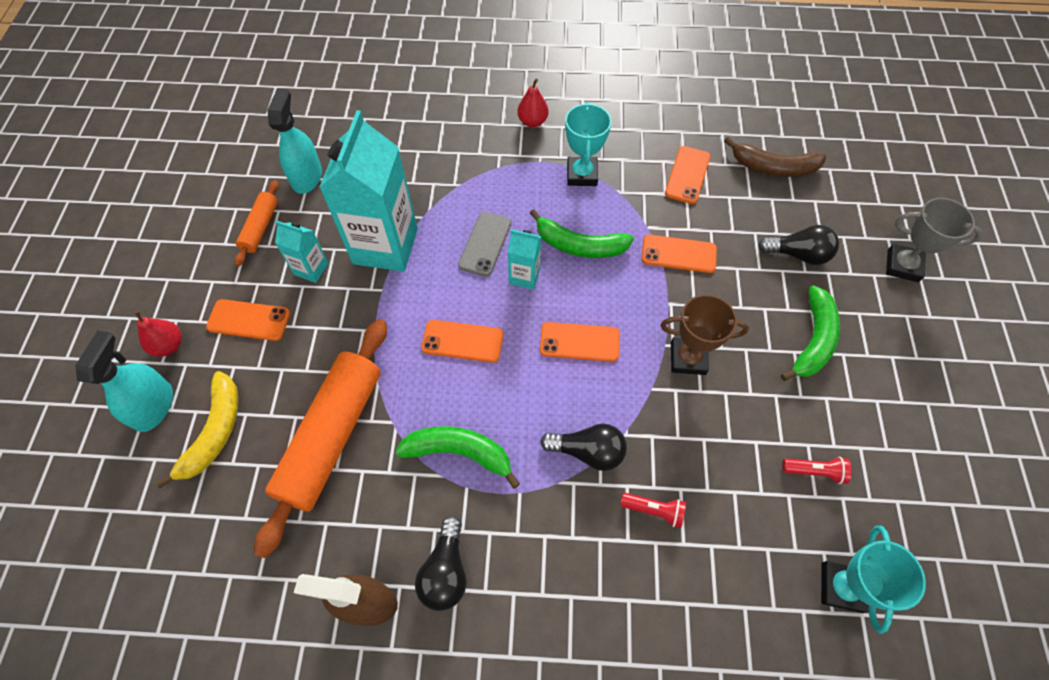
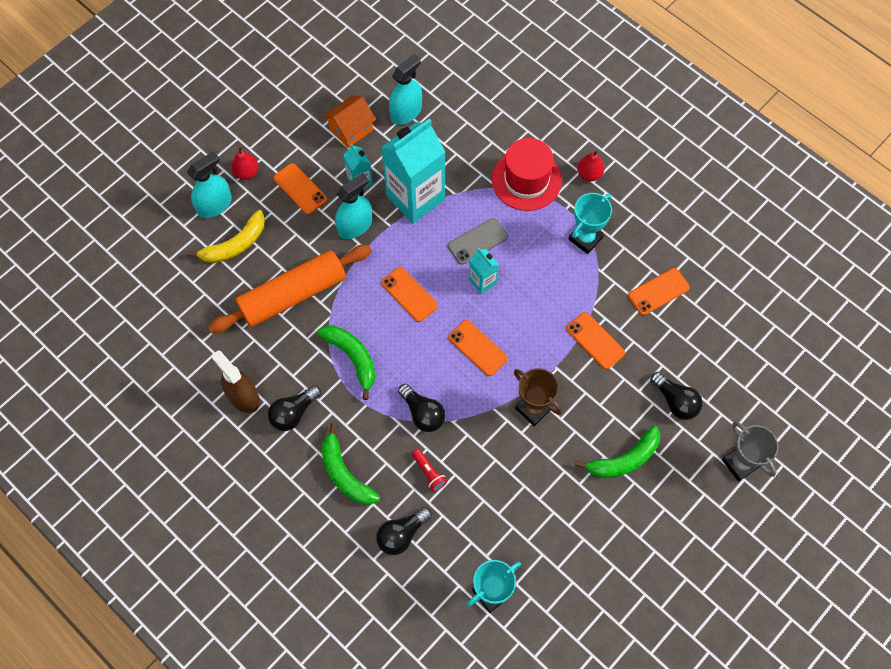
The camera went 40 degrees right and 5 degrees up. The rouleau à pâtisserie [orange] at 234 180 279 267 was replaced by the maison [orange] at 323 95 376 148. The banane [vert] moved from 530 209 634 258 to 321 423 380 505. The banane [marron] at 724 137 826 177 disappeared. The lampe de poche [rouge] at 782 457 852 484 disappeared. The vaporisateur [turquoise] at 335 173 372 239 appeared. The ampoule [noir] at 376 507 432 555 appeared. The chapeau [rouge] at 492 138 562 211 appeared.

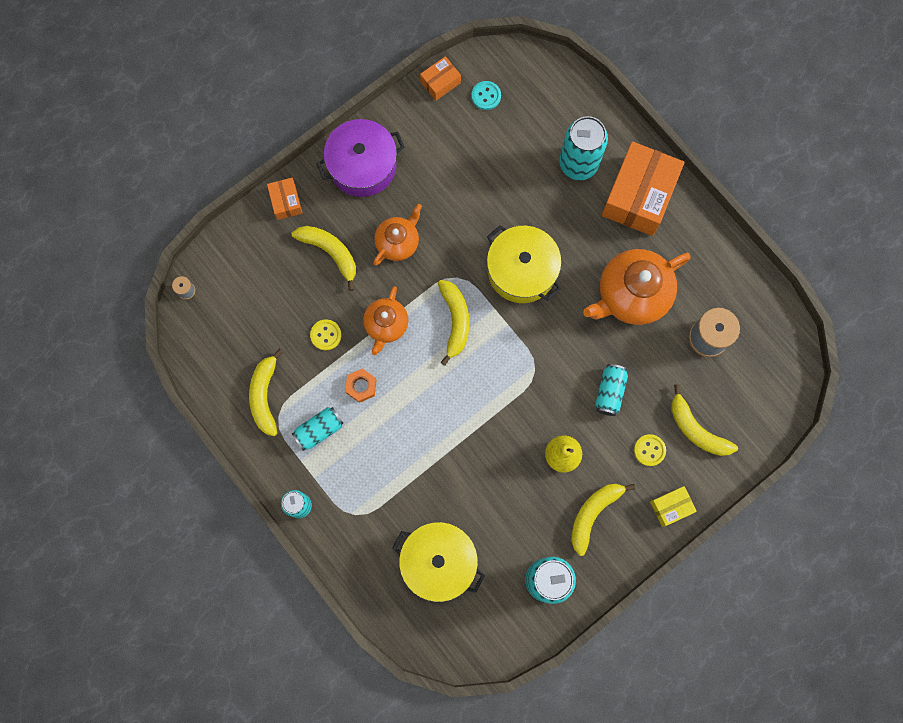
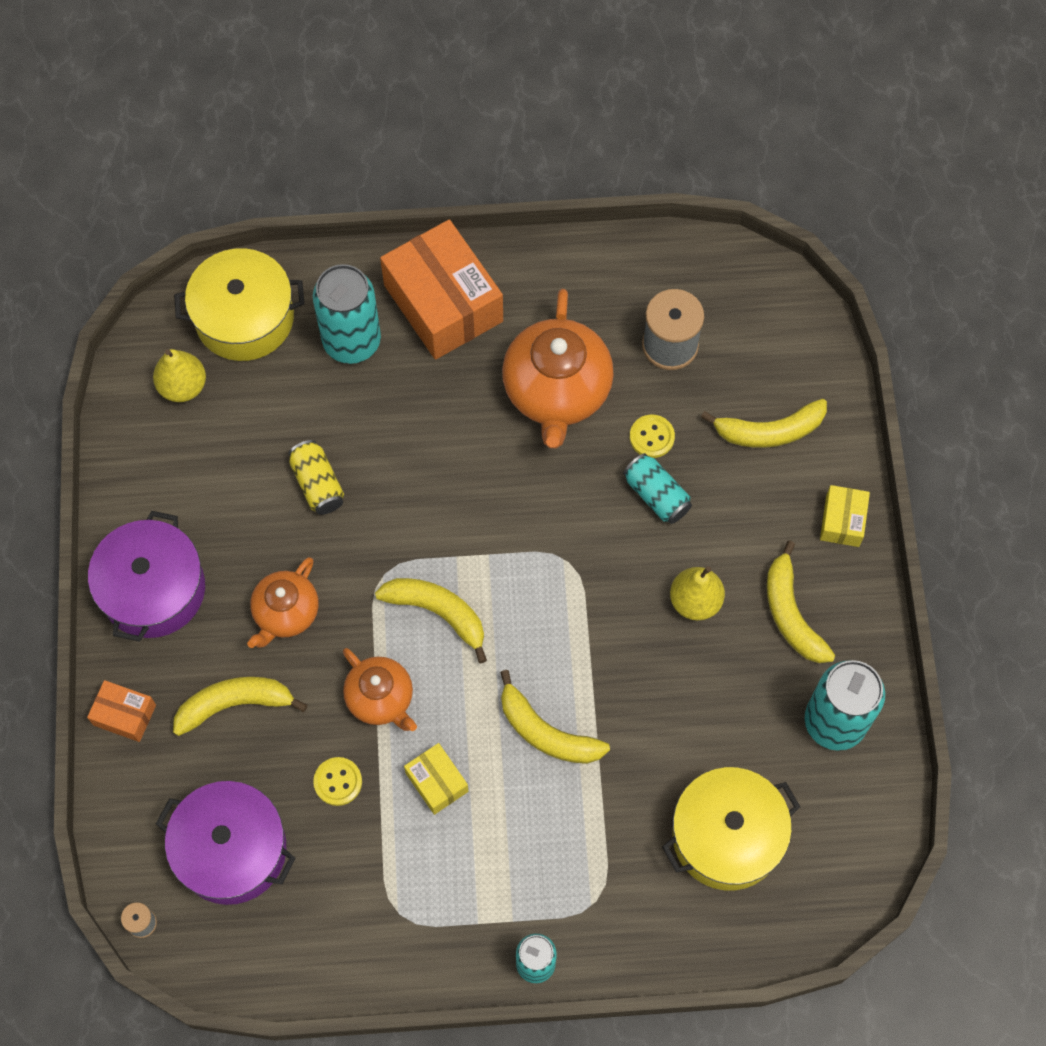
The camera went 55 degrees left and 10 degrees down. The banane [jaune] moved from 249 349 283 436 to 500 670 610 764. The canette [turquoise] at 292 407 343 451 disappeared. The écrou [orange] at 345 368 377 403 was replaced by the boîte [jaune] at 404 743 468 815. The théière [orange] at 373 204 422 265 turned 135 degrees counterclockwise. The boîte [orange] at 420 56 461 101 disappeared. The bouton [turquoise] at 472 81 501 110 was replaced by the poire [jaune] at 153 349 206 402. The marmite [jaune] moved from 487 225 562 303 to 174 248 305 361. The bouton [jaune] moved from 634 434 666 466 to 630 415 675 458. The marmite [violet] at 156 781 296 905 appeared. The canette [jaune] at 288 440 344 515 appeared.

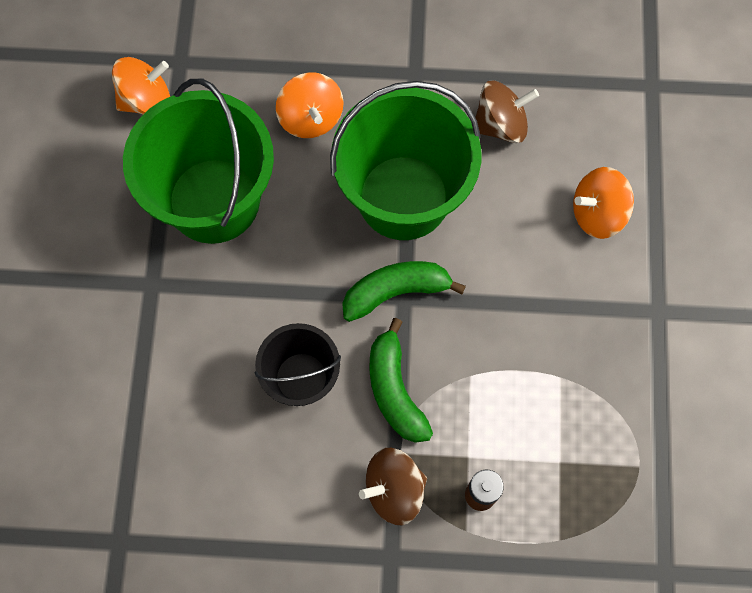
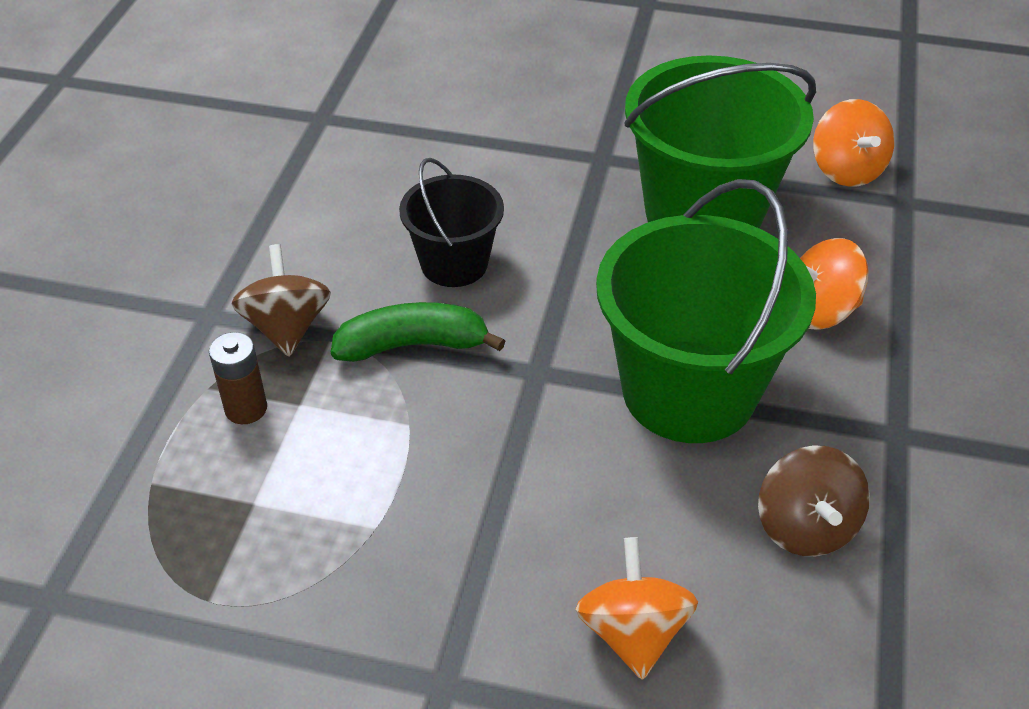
The camera went 100 degrees right and 25 degrees down. The banane [vert] at 342 261 466 322 disappeared.

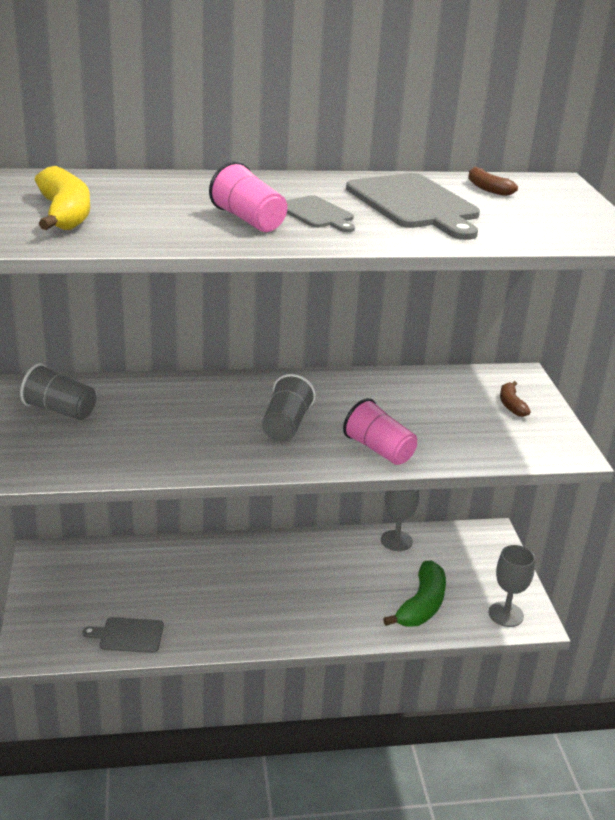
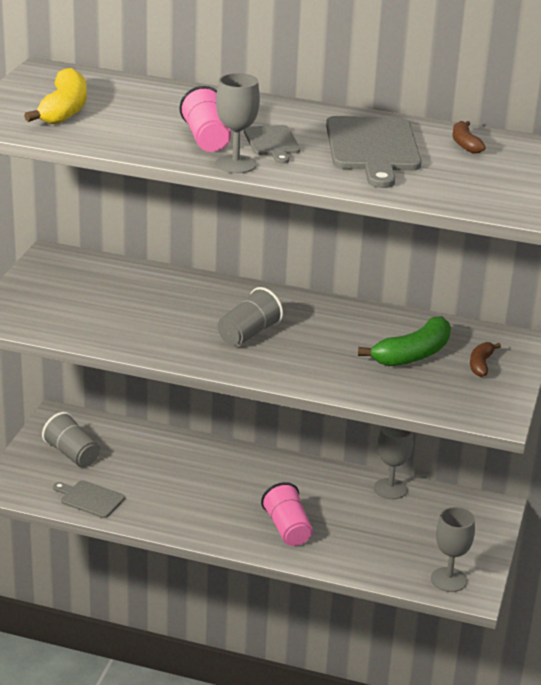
The camera went 25 degrees right and 0 degrees up. The gobelet [gris] moved from 20 363 96 420 to 42 412 100 467. The gobelet [rose] moved from 343 398 417 465 to 261 482 313 546. The banane [vert] moved from 383 561 446 627 to 358 316 451 366. The verre à pied [gris] at 215 73 260 174 appeared.

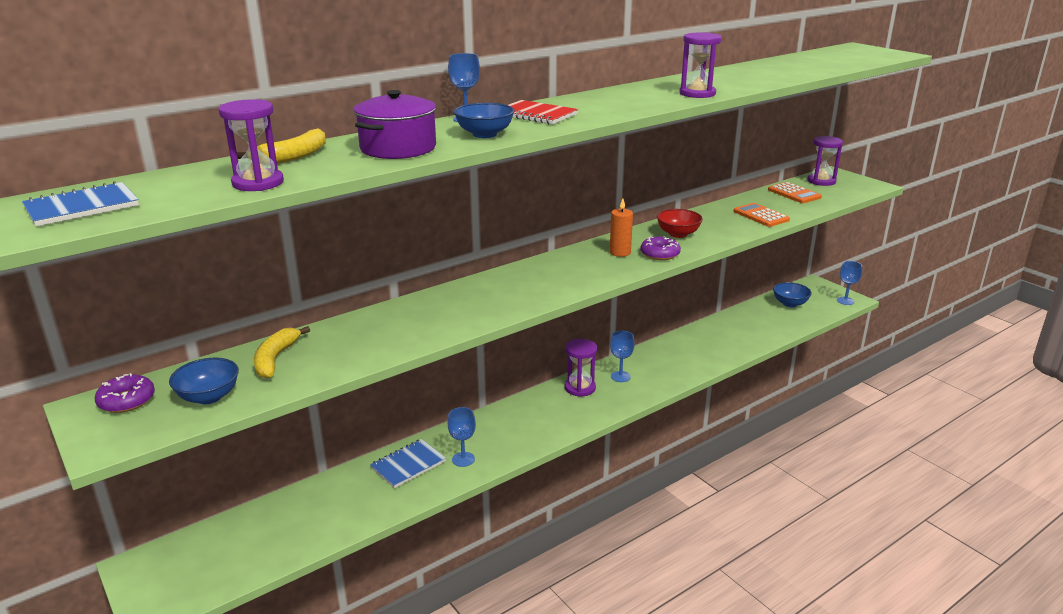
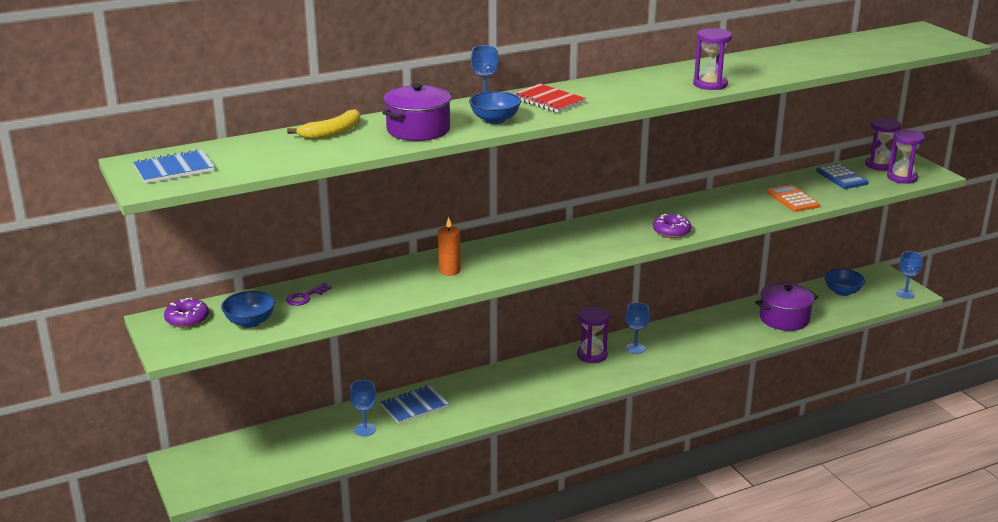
The camera went 10 degrees right and 0 degrees up. The sablier [violet] moved from 218 99 284 191 to 887 129 925 184. The banane [jaune] at 254 326 310 378 was replaced by the clé [violet] at 286 283 332 306. The verre à pied [bleu] moved from 448 407 476 467 to 350 380 376 436. The bougie [orange] moved from 610 199 633 257 to 438 217 461 276. The bol [rouge] at 657 209 703 238 disappeared. The calculatrice [orange] at 768 182 822 203 became the calculatrice [bleu] at 816 164 868 189. The marmite [violet] at 755 282 818 331 appeared.

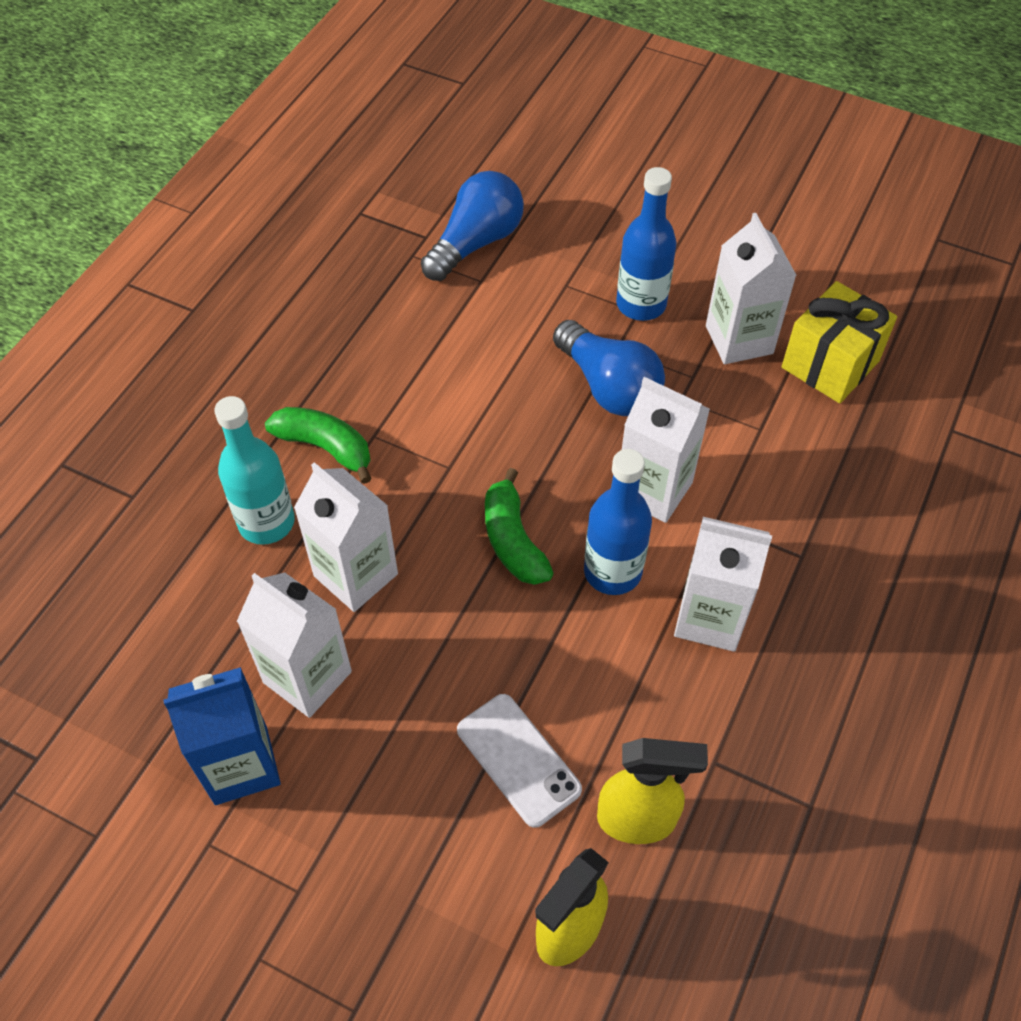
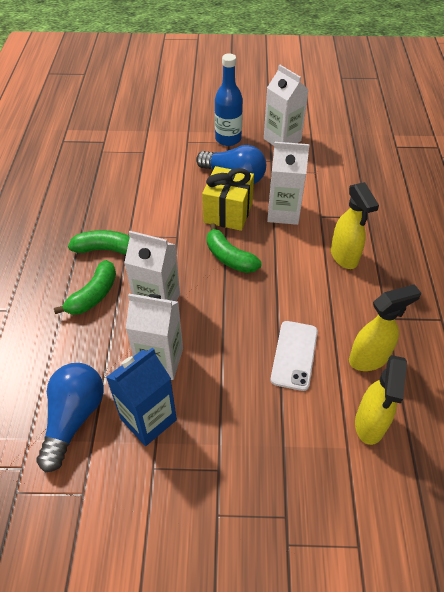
The camera went 25 degrees left and 5 degrees down. The bouteille [turquoise] at 214 396 295 545 was replaced by the banane [vert] at 54 260 116 315. The ampoule [bleu] moved from 421 171 524 281 to 36 363 104 472. The téléphone [blanc] at 457 694 582 828 turned 75 degrees clockwise. The bouteille [bleu] at 584 449 652 595 disappeared. The brique de lait [blanc] at 674 517 772 652 was replaced by the vaporisateur [jaune] at 331 182 379 269. The cadeau [jaune] moved from 782 281 897 403 to 202 166 254 231.

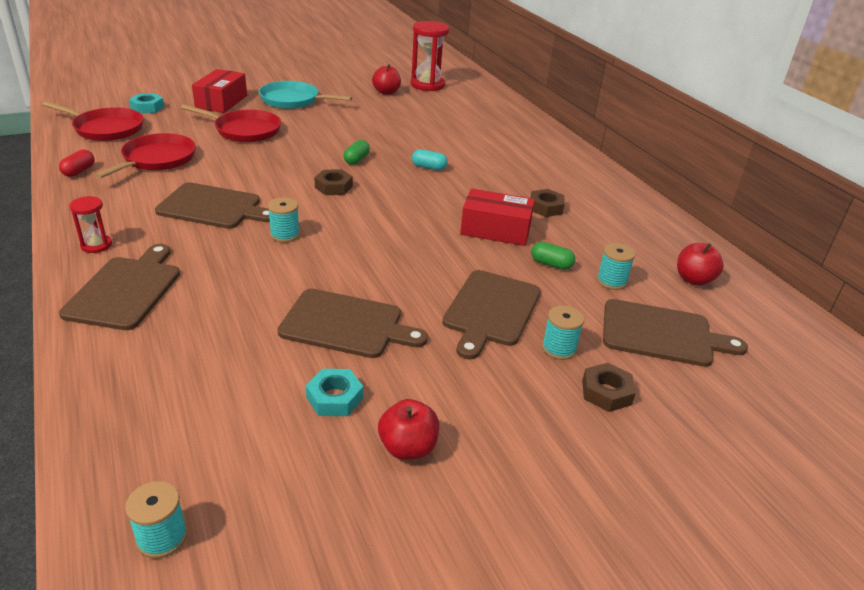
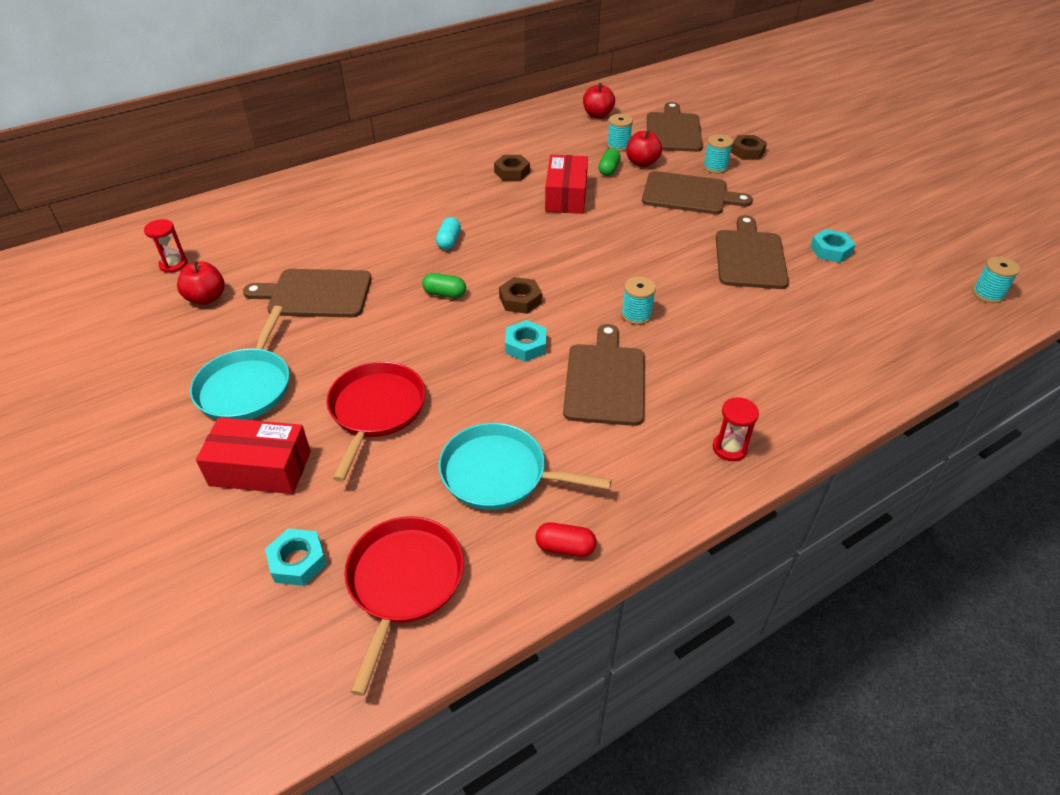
The camera went 95 degrees left and 10 degrees up. The planche à découper [marron] moved from 59 244 180 330 to 243 269 372 317. The poêle [rouge] at 95 133 196 179 became the poêle [turquoise] at 438 423 612 510. The pomme [rouge] moved from 378 399 439 460 to 626 130 662 167. The sablier [rouge] at 410 21 449 91 changed to 0.52 times the size. The écrou [turquoise] at 505 320 546 362 appeared.

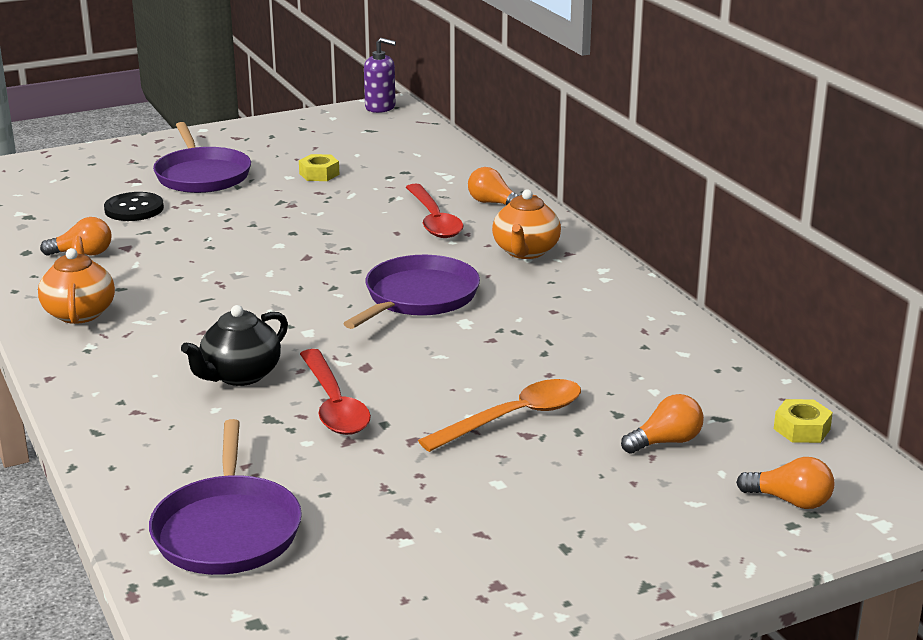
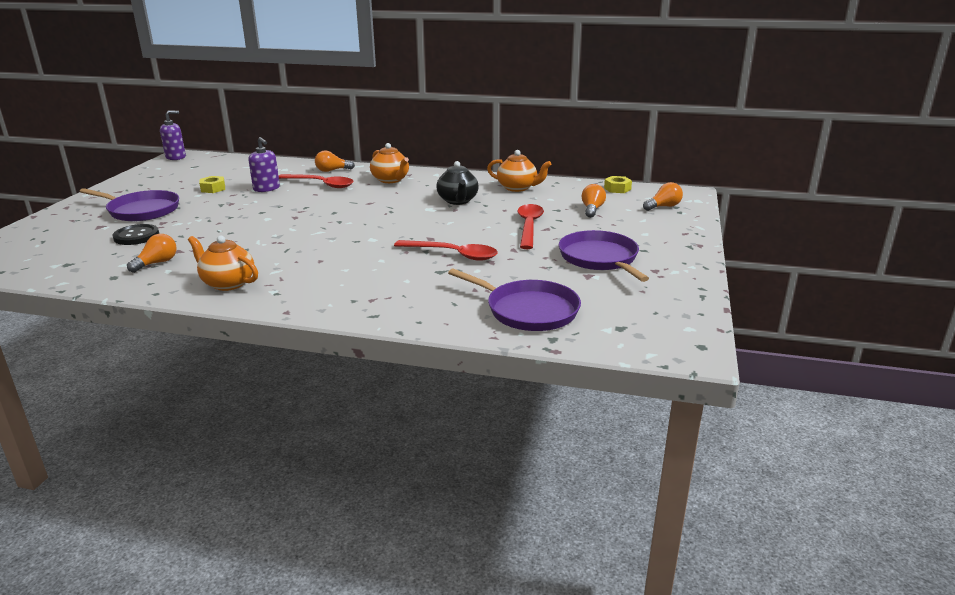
The camera went 50 degrees left and 0 degrees up. The théière [noir] moved from 181 305 288 386 to 436 161 479 205. The poêle [violet] moved from 343 255 480 329 to 559 230 649 282. The cuillère [orange] at 418 379 581 452 became the cuillère [rouge] at 517 204 544 249. The distributeur de savon [violet] at 249 137 280 192 appeared. The théière [orange] at 487 150 552 192 appeared.

